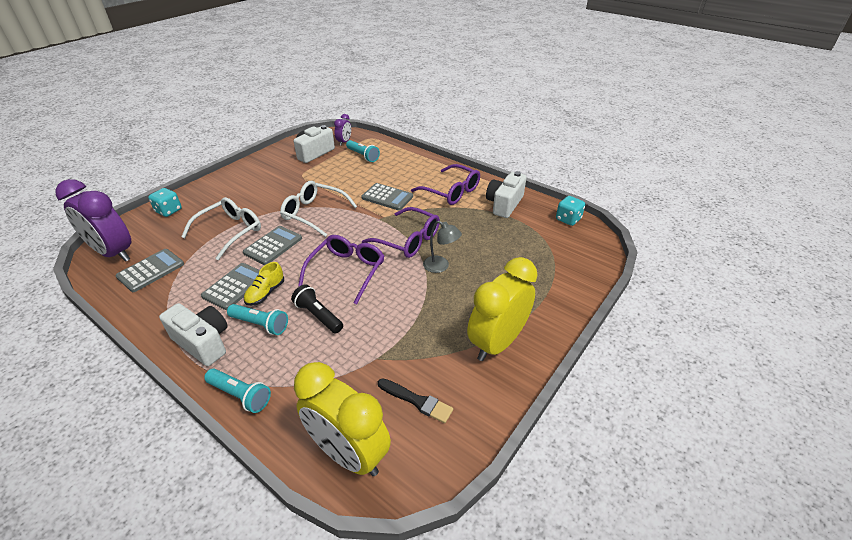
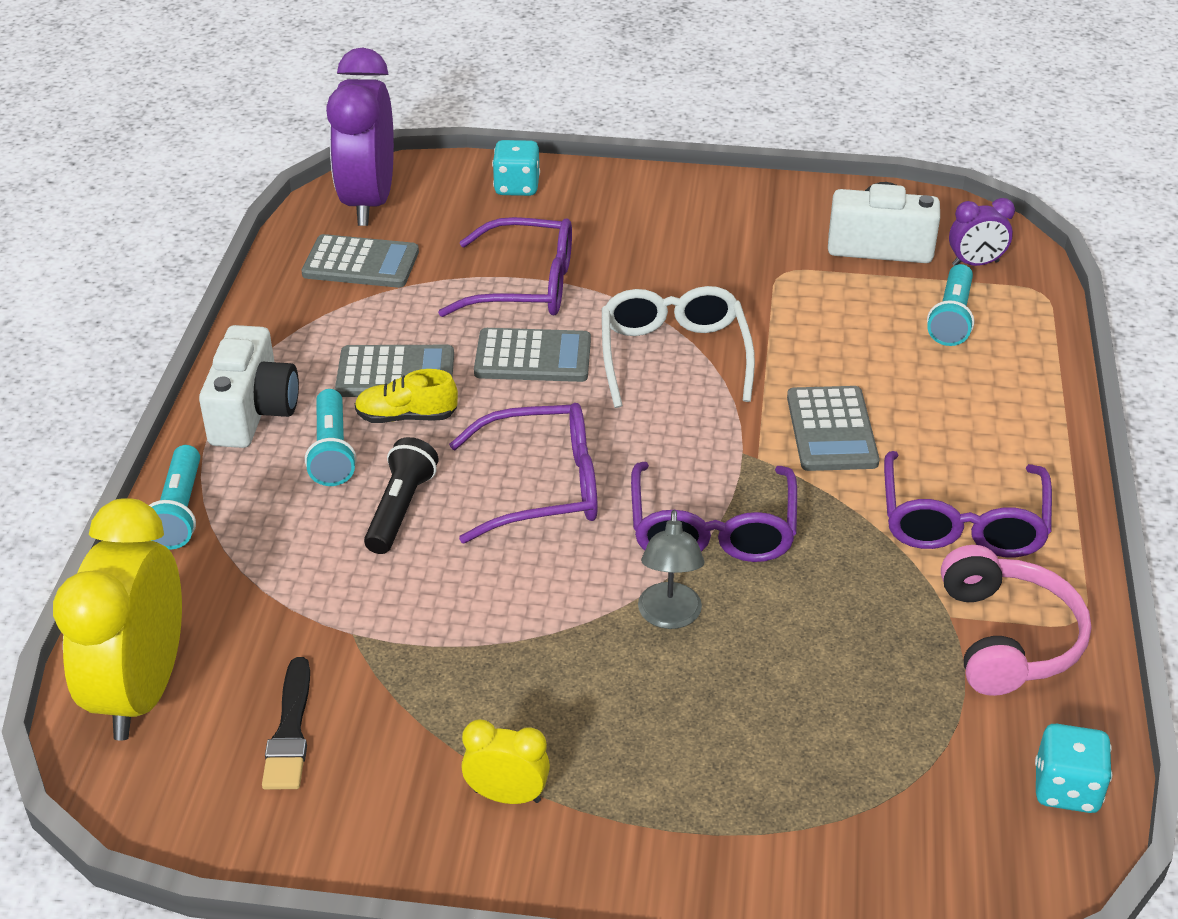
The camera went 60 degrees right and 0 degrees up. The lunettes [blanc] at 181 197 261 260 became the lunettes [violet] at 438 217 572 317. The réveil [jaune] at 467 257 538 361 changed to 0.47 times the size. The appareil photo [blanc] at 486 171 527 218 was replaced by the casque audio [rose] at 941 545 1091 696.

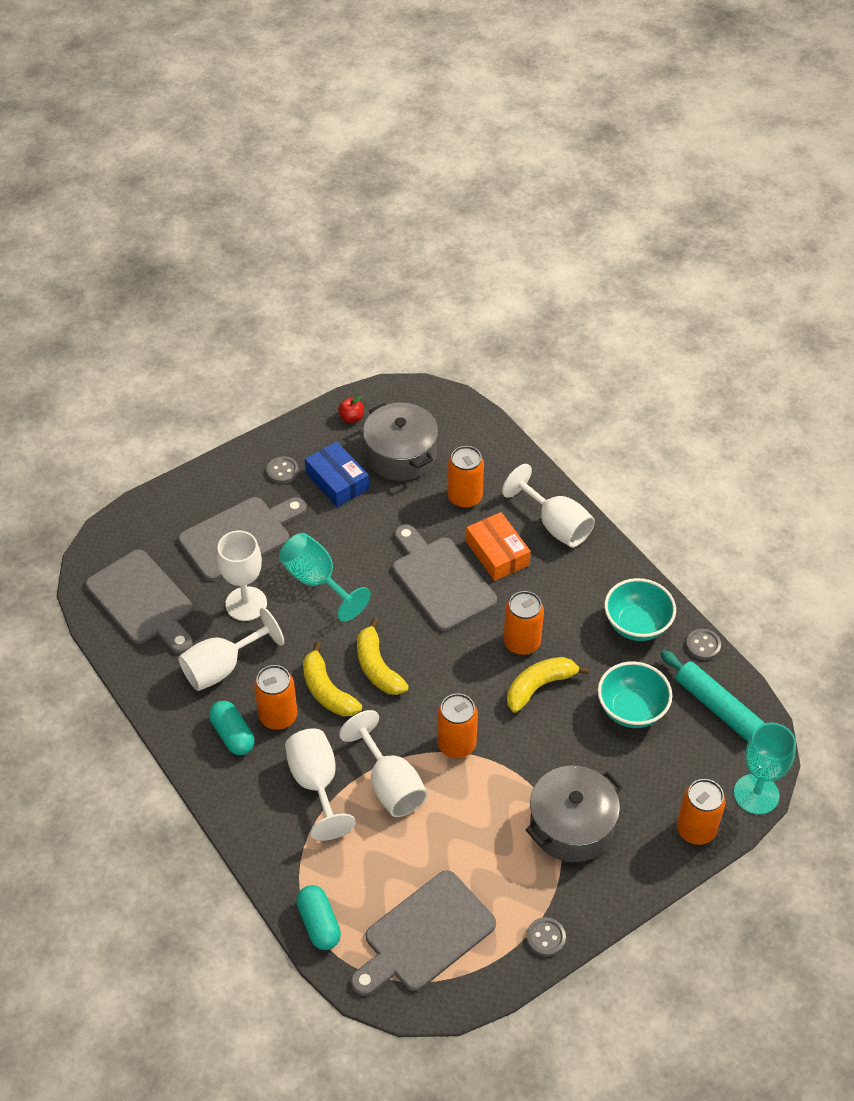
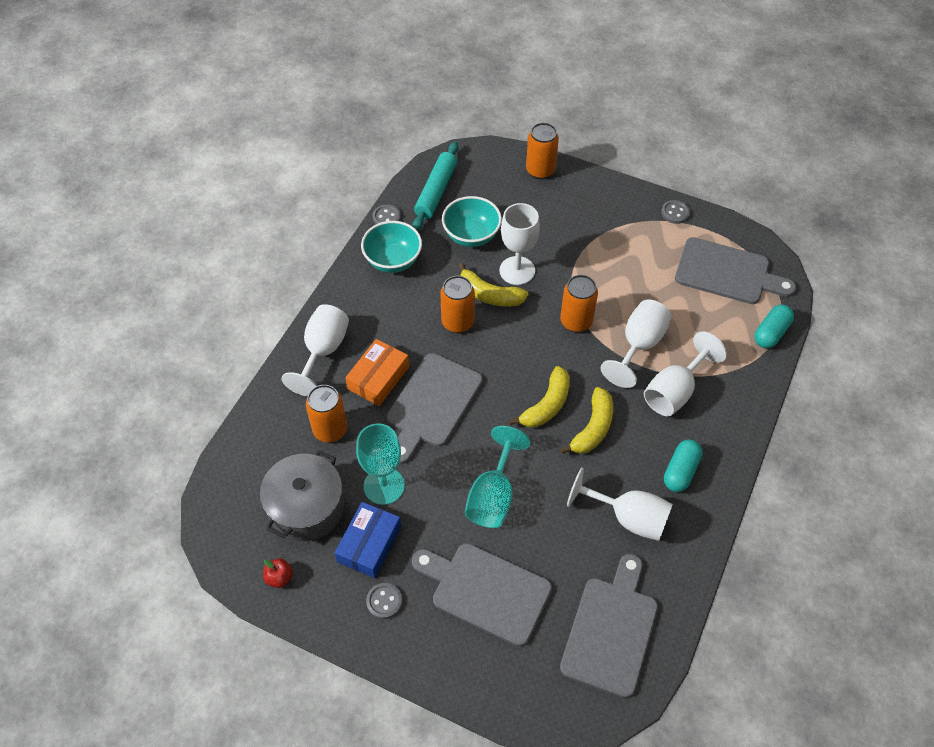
The camera went 120 degrees left and 5 degrees up. The verre à pied [blanc] moved from 217 531 267 621 to 499 203 540 285. The canette [orange] at 254 665 298 730 disappeared. The marmite [gris] at 526 765 622 862 disappeared. The verre à pied [turquoise] moved from 734 723 796 815 to 356 423 405 505.

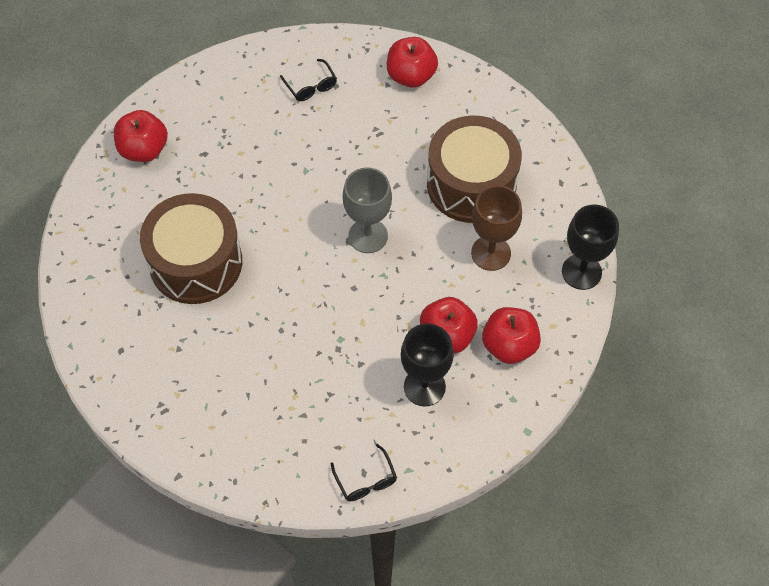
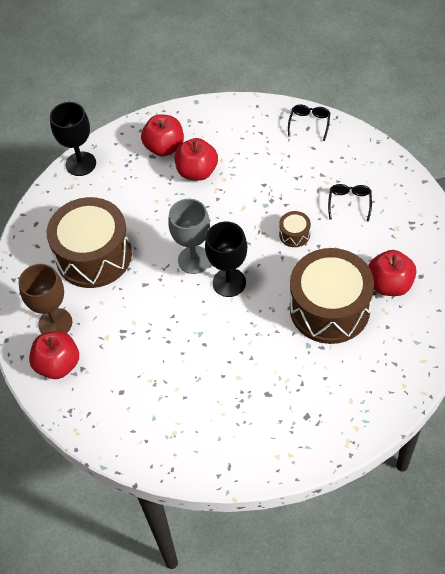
The camera went 140 degrees left and 5 degrees down. The pomme [rouge] moved from 114 110 168 162 to 368 250 416 296. The lunettes [noir] moved from 280 59 337 101 to 328 184 372 222. The verre à pied [noir] moved from 401 323 454 406 to 205 222 247 297. The verre à pied [marron] moved from 471 185 522 271 to 18 264 72 334. The tambour [marron] at 279 211 311 247 appeared.

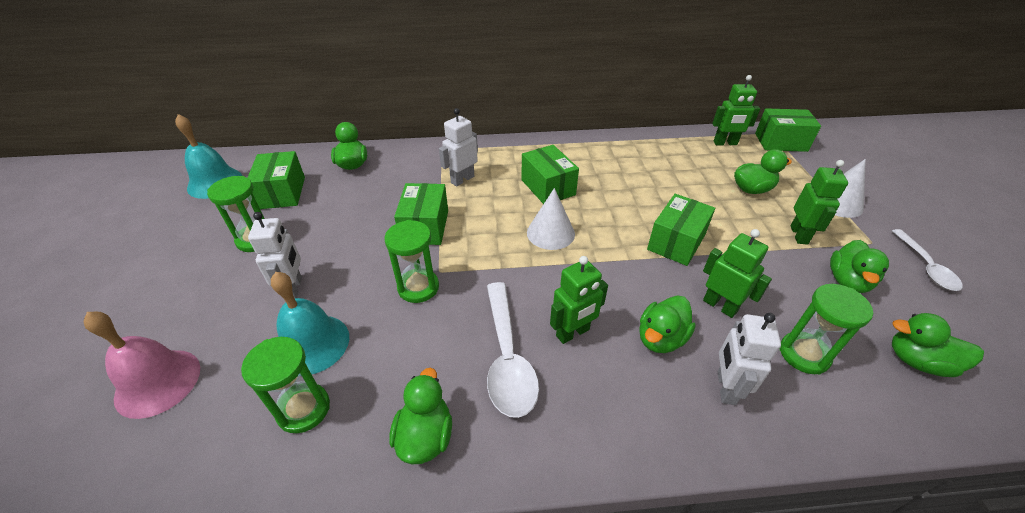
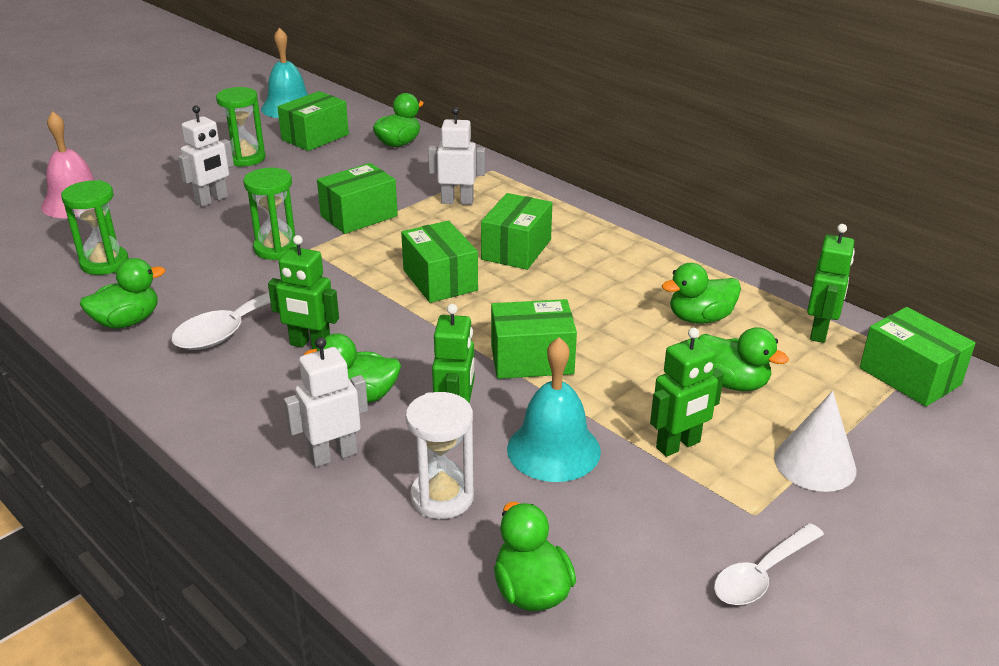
The camera went 50 degrees right and 10 degrees down. The cloche [turquoise] moved from 271 272 349 376 to 507 337 601 482. The cône [blanc] at 527 188 575 250 was replaced by the boîte [vert] at 401 221 478 303. The robot [vert] at 712 75 760 145 turned 120 degrees counterclockwise. The sablier [vert] at 780 284 873 374 became the sablier [blanc] at 406 392 474 519. The canard [vert] moved from 830 240 889 293 to 662 263 741 324.

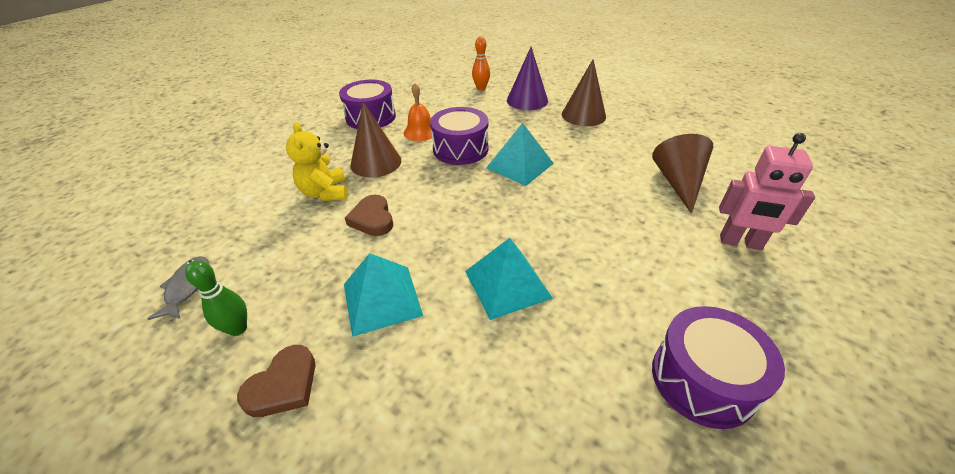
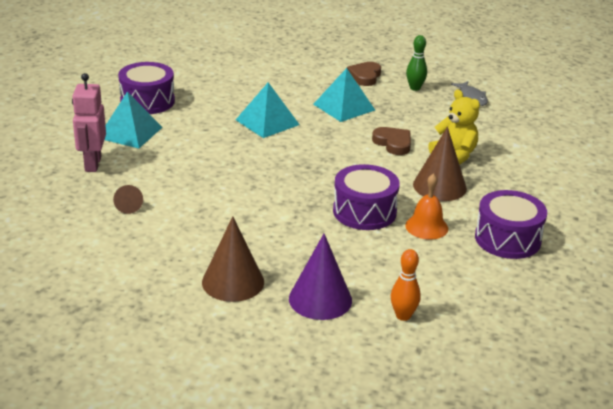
The camera went 160 degrees right and 10 degrees down. The pyramide [turquoise] moved from 486 123 554 186 to 105 92 163 148. The cône [marron] at 652 134 713 214 changed to 0.52 times the size. The robot [rose] at 719 133 815 250 turned 90 degrees counterclockwise.

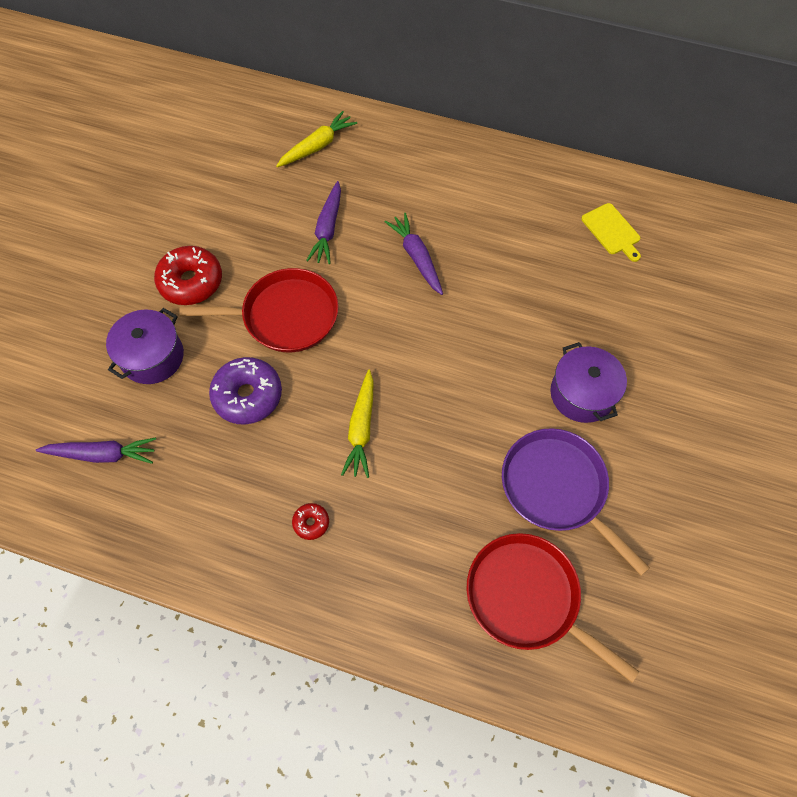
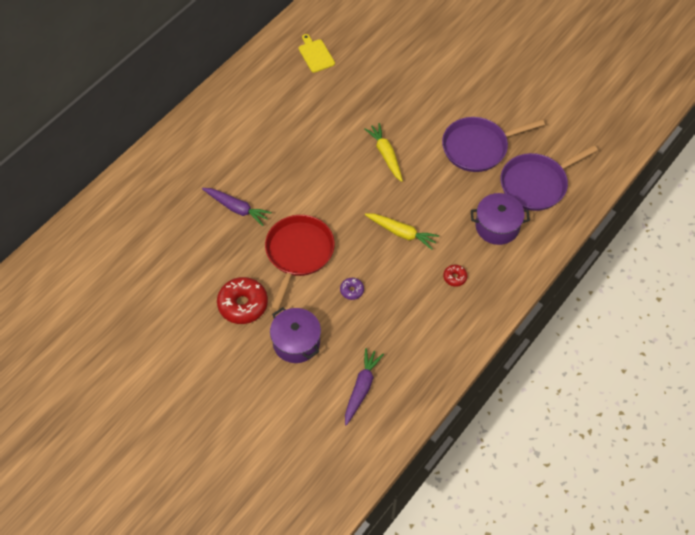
The camera went 70 degrees left and 5 degrees down. The beignet [violet] at 209 357 282 425 changed to 0.48 times the size. The carotte [jaune] moved from 276 111 357 167 to 364 123 403 182. The carotte [violet] at 385 213 443 295 disappeared. The poêle [rouge] at 466 533 639 682 became the poêle [violet] at 501 145 598 211. The marmite [violet] moved from 550 342 627 423 to 471 193 530 245. The planche à découper [jaune] at 581 203 641 262 turned 105 degrees counterclockwise.

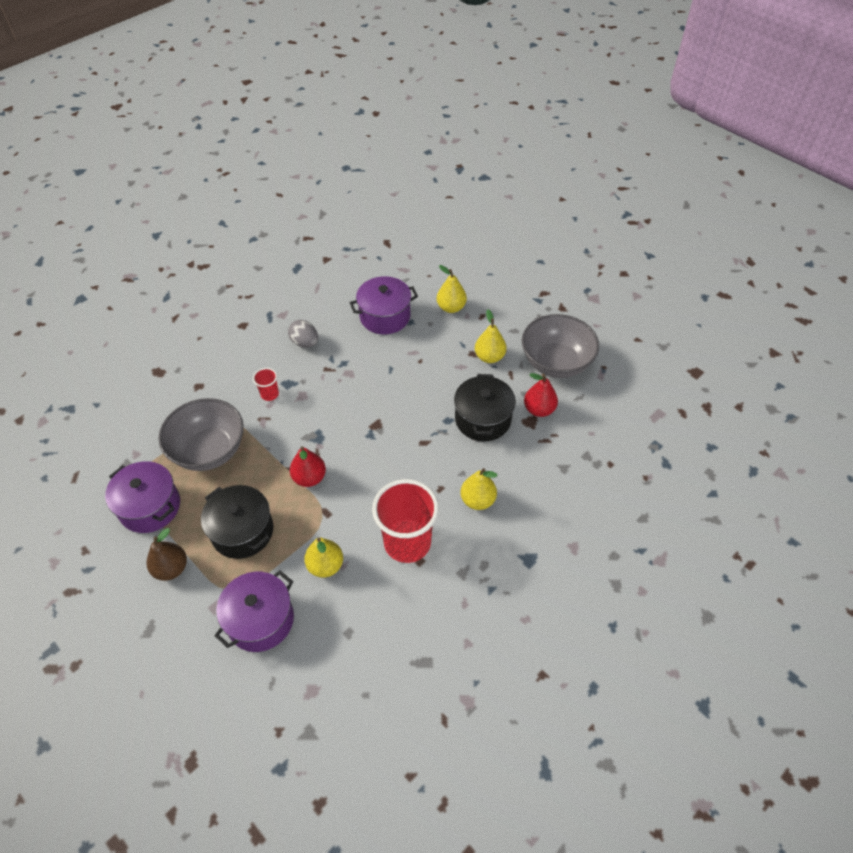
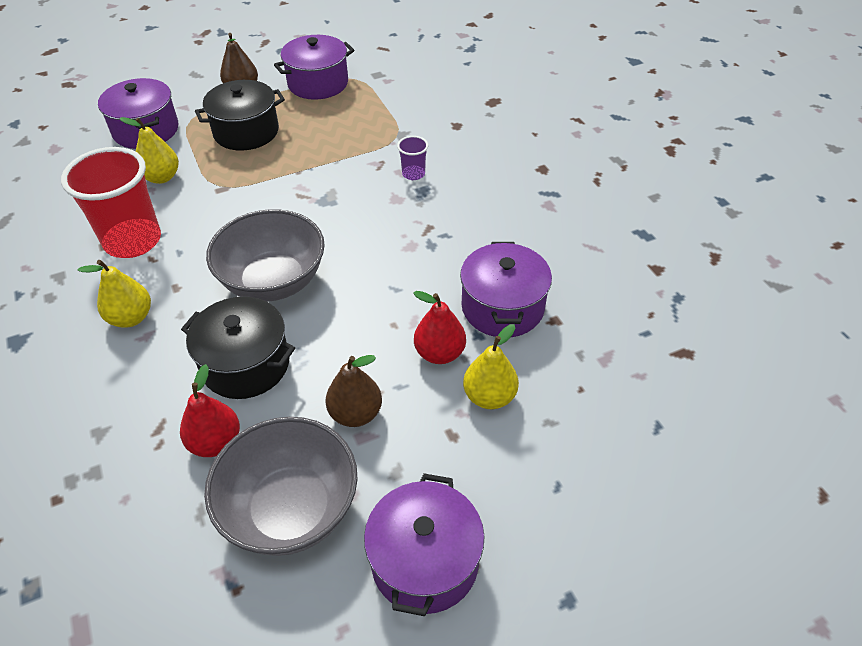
The camera went 110 degrees right and 5 degrees down. The bol [gris] moved from 158 398 244 471 to 206 209 325 302. The gobelet [rouge] at 253 368 279 401 became the gobelet [violet] at 397 136 428 180. The œuf [gris] at 288 320 318 348 disappeared. The poire [rouge] moved from 290 446 326 487 to 413 291 466 364. The poire [jaune] at 475 310 507 363 became the poire [marron] at 326 355 382 427. The marmite [violet] at 364 473 485 616 appeared.

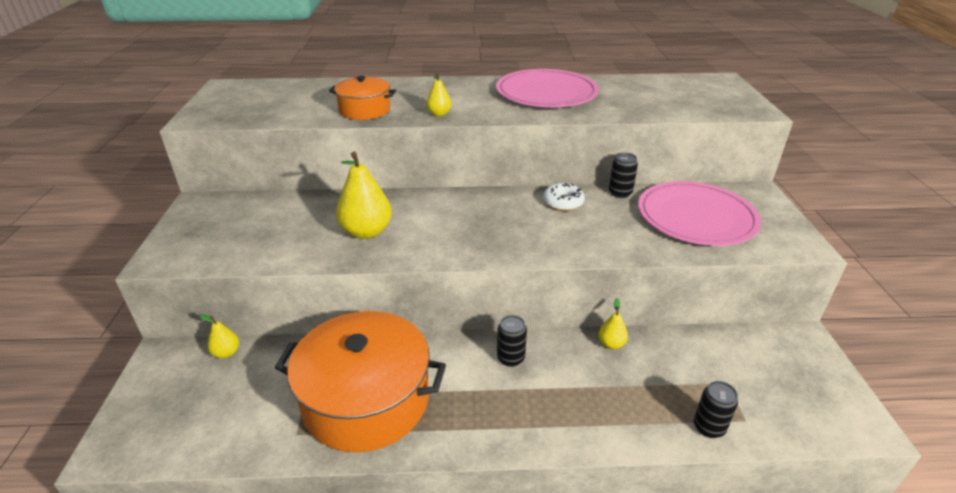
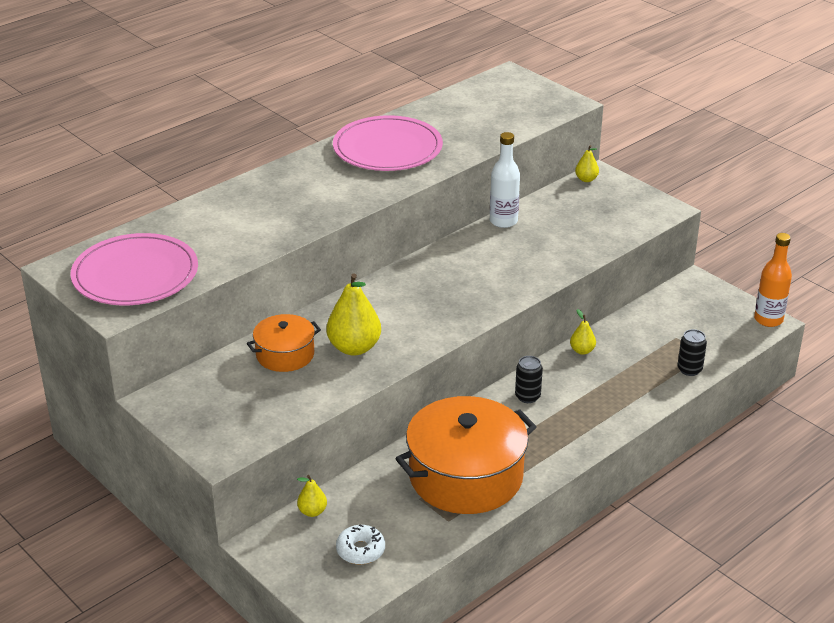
The camera went 40 degrees left and 0 degrees up. The marmite [orange] moved from 329 76 396 120 to 247 314 321 372. The poire [jaune] moved from 426 73 452 116 to 575 145 599 182. The beignet [blanc] moved from 543 183 585 211 to 336 524 385 565. The canette [noir] at 609 152 638 198 was replaced by the bouteille [blanc] at 490 132 520 228. The assiette [rose] moved from 638 181 761 246 to 70 233 198 305. The bouteille [orange] at 754 233 792 327 appeared.

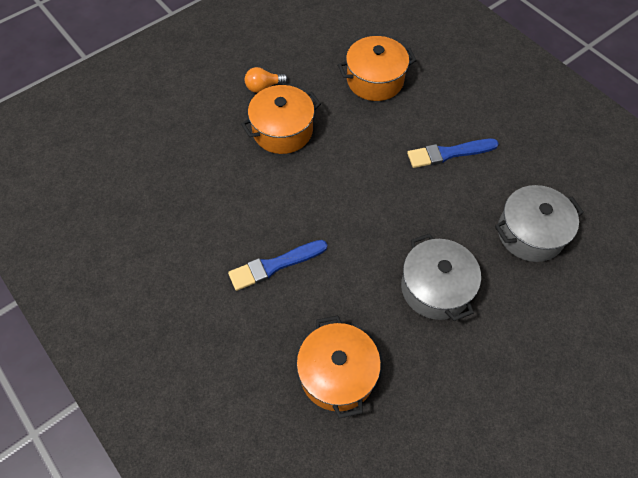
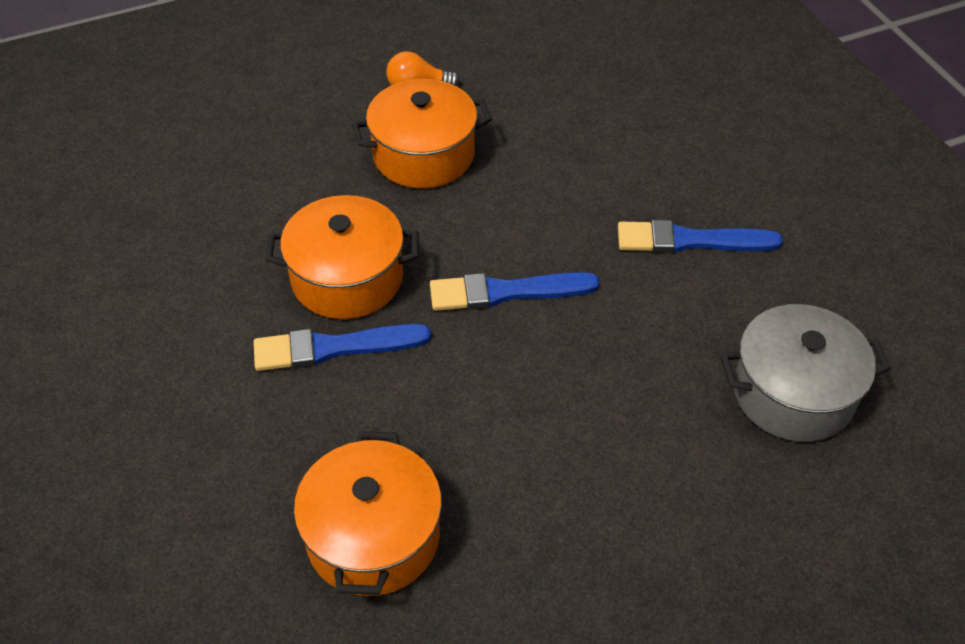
The camera went 15 degrees right and 10 degrees down. The marmite [orange] moved from 338 36 417 101 to 265 195 419 319. The marmite [gris] at 401 233 481 321 disappeared. The pinceau [bleu] at 430 272 600 311 appeared.

